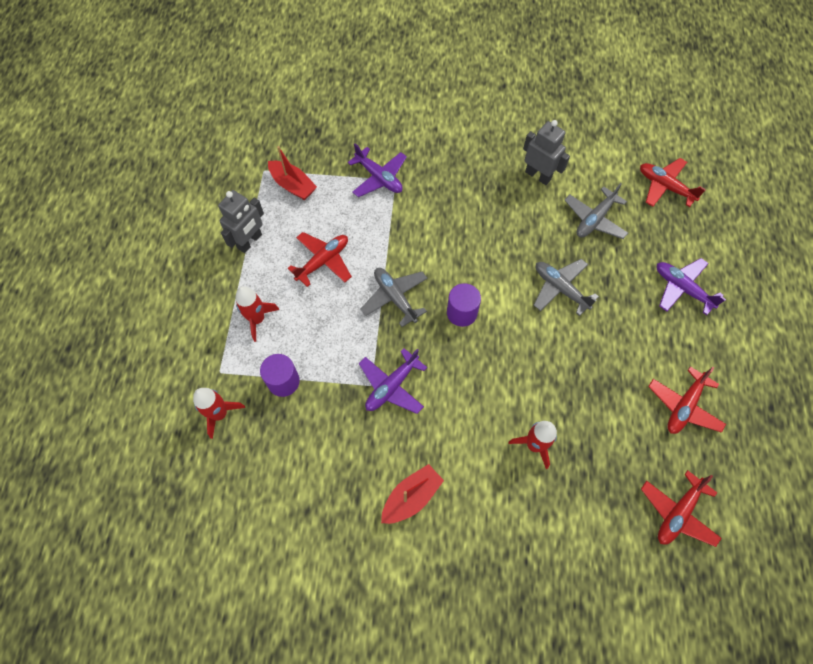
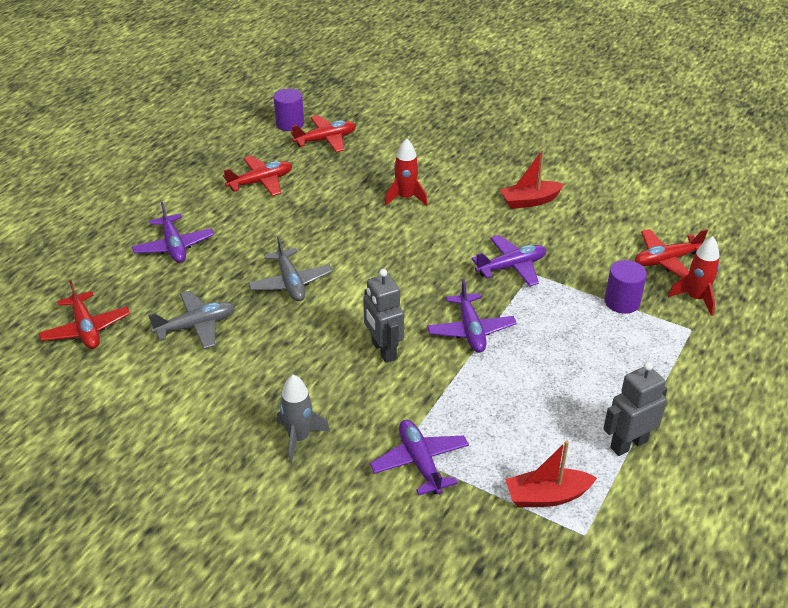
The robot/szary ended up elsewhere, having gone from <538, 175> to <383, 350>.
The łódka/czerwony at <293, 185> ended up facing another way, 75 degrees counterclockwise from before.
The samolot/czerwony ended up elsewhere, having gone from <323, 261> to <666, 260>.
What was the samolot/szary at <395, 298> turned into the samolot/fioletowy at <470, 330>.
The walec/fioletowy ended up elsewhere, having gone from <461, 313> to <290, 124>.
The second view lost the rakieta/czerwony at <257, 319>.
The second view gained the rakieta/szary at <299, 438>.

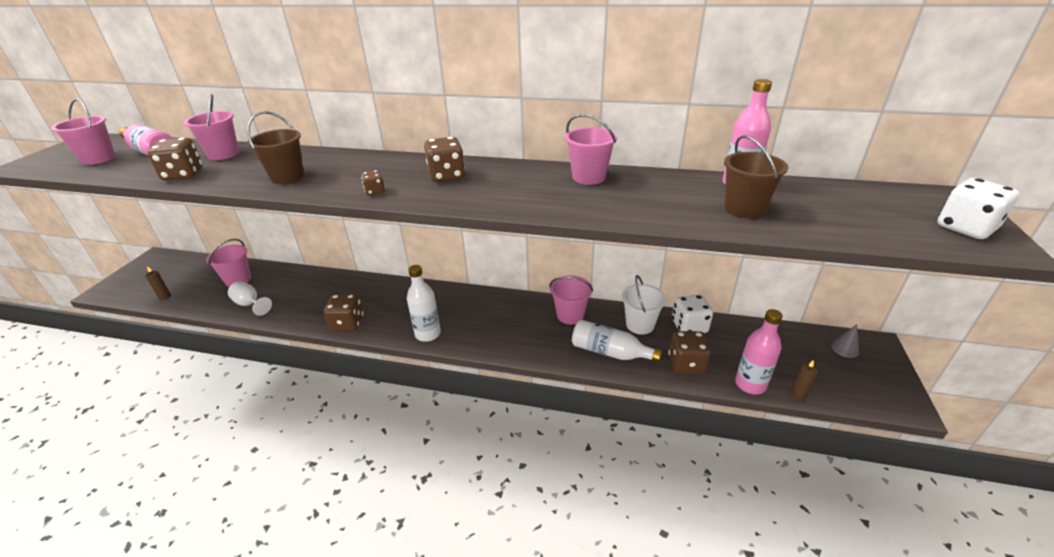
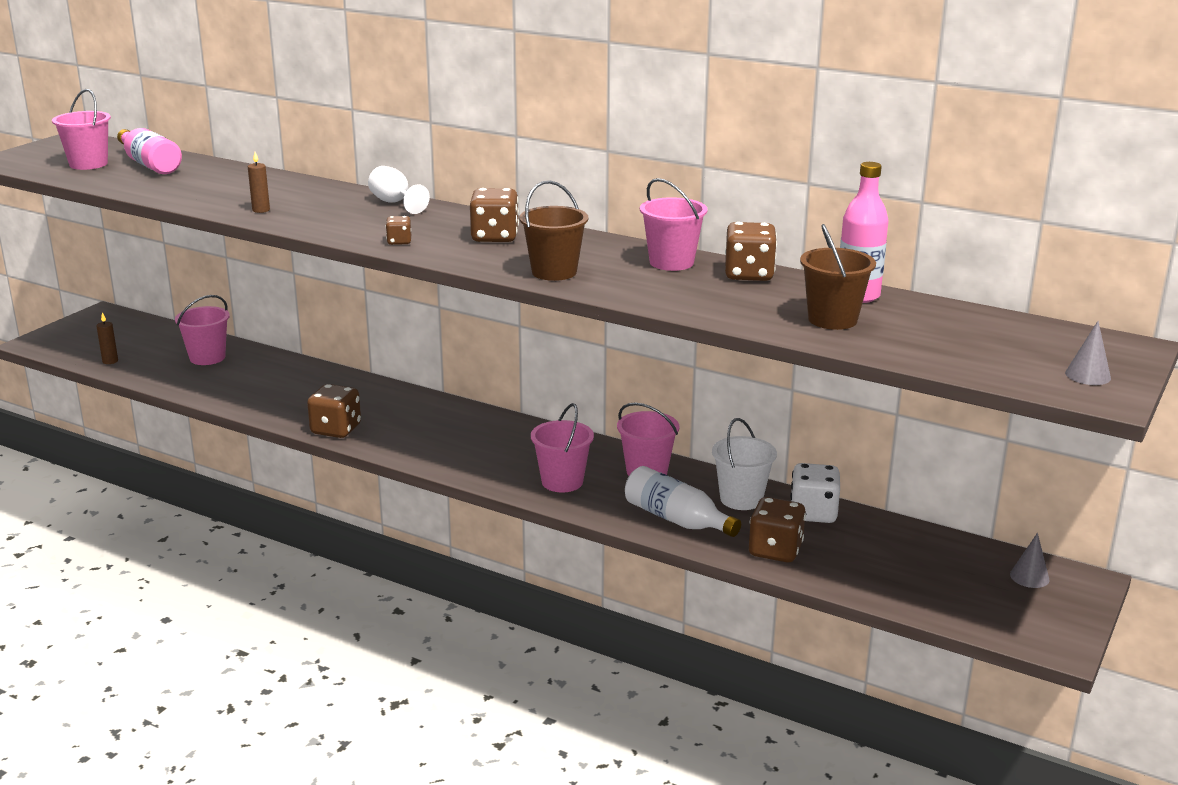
The wiadro/różowy ended up elsewhere, having gone from <223, 154> to <562, 482>.
The wiadro/brązowy ended up elsewhere, having gone from <287, 177> to <554, 272>.
The kostka do gry/brązowy ended up elsewhere, having gone from <183, 175> to <749, 274>.
Where the kostka do gry/biały stood at <965, 228>, the stożek/szary came to stand at <1088, 375>.
The second view lost the butelka/biały at <428, 334>.
The kielich/biały ended up elsewhere, having gone from <250, 304> to <394, 203>.
The second view lost the butelka/różowy at <750, 384>.
The świeca/brązowy ended up elsewhere, having gone from <798, 395> to <261, 210>.

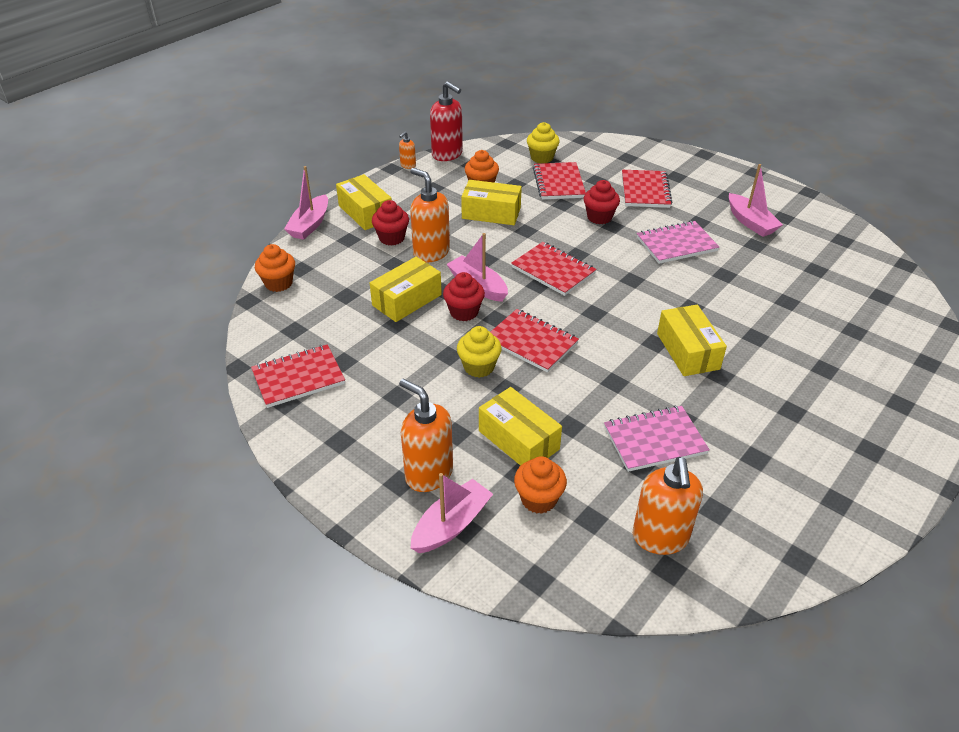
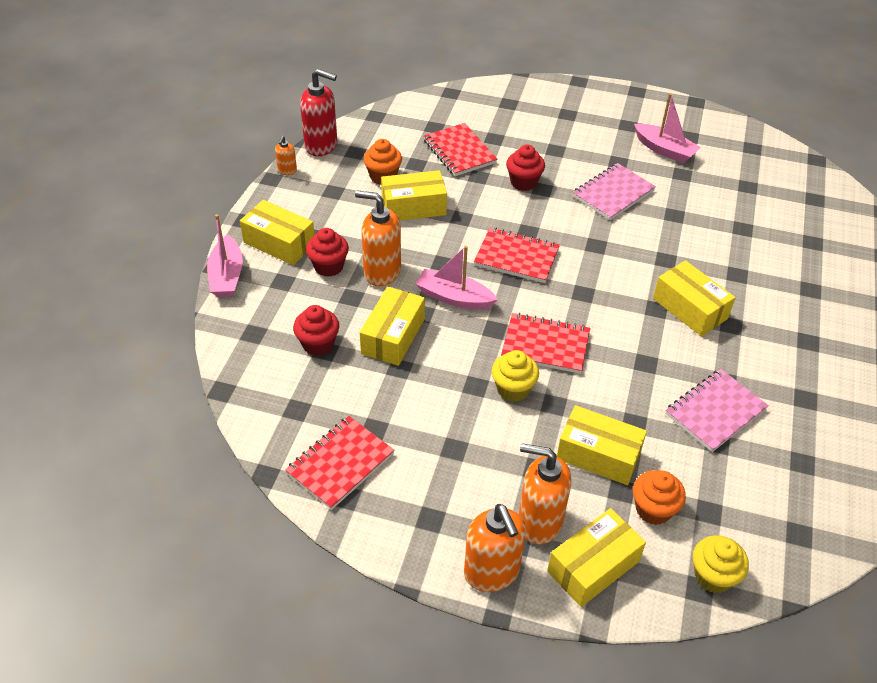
The muffinka/żółty ended up elsewhere, having gone from <542, 158> to <713, 576>.
The second view lost the zeszyt/czerwony at <645, 191>.
The second view lost the muffinka/pomarańczowy at <278, 283>.
The muffinka/czerwony ended up elsewhere, having gone from <464, 312> to <318, 344>.
The dozownik mydła/pomarańczowy ended up elsewhere, having gone from <660, 538> to <492, 572>.
Where the łódka/różowy stood at <451, 525>, the pudełko/żółty came to stand at <593, 566>.

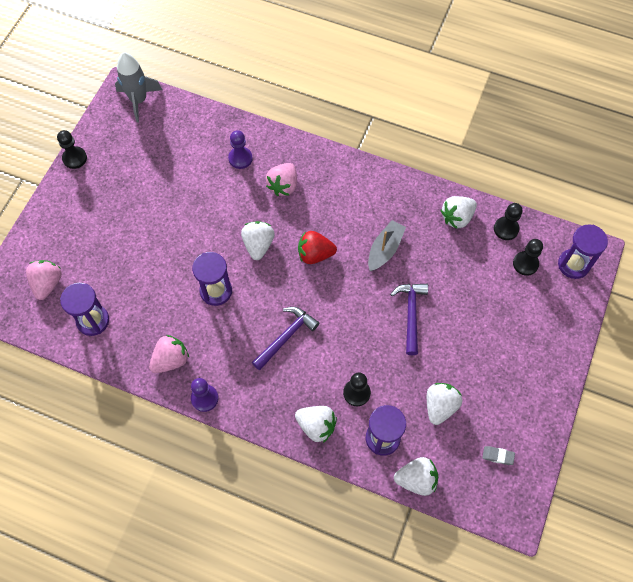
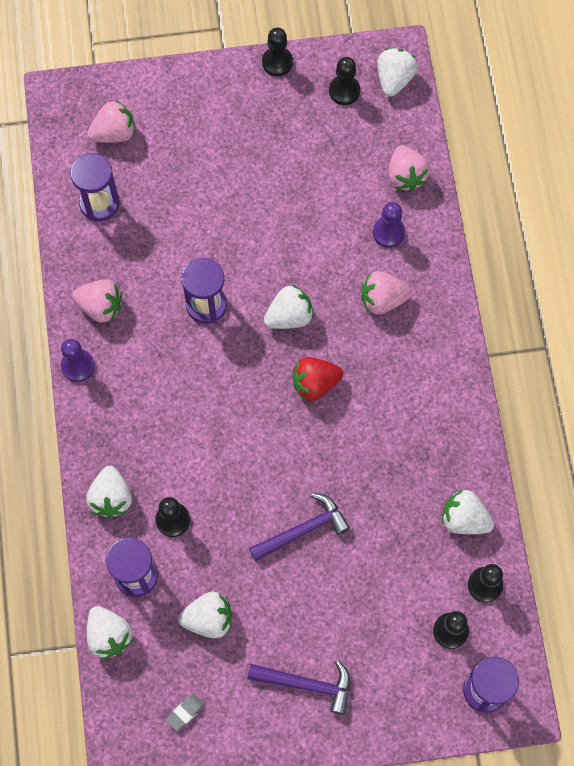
Where the rakieta/szary stood at <139, 100>, the truskawka/biały came to stand at <394, 79>.
The second view lost the łódka/szary at <385, 249>.
The truskawka/czerwony at <315, 254> ended up facing another way, 75 degrees counterclockwise from before.
The młotek/fioletowy ended up elsewhere, having gone from <286, 336> to <307, 684>.
The gumka do mazania/szary at <498, 456> ended up facing another way, 60 degrees clockwise from before.
The second view gained the pionek/czarny at <344, 91>.
The second view gained the truskawka/różowy at <406, 176>.

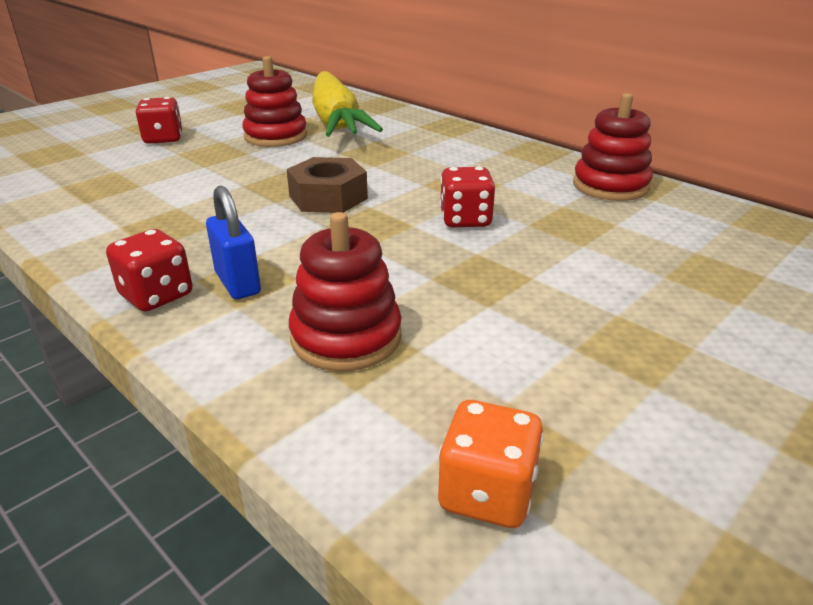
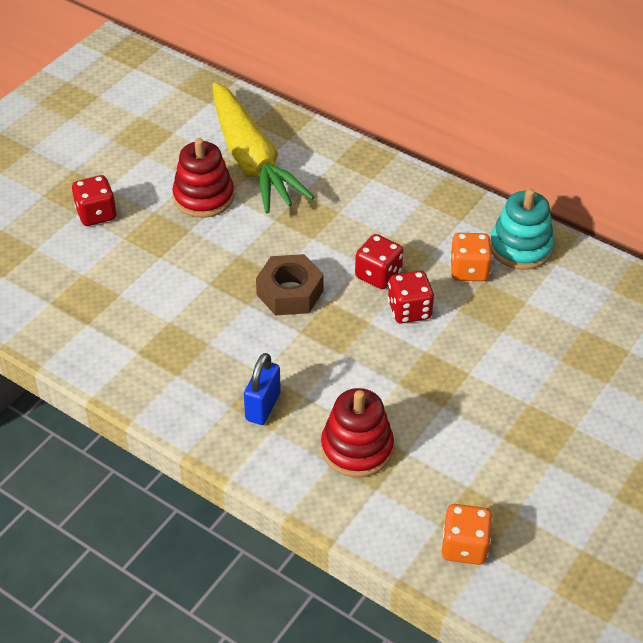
What was the zabawka nakładanka/czerwony at <610, 186> turned into the zabawka nakładanka/turkusowy at <520, 247>.
The kłódka/niebieski at <238, 283> ended up facing another way, 60 degrees clockwise from before.
The kostka do gry/czerwony ended up elsewhere, having gone from <156, 295> to <378, 275>.
The second view gained the kostka do gry/pomarańczowy at <469, 270>.

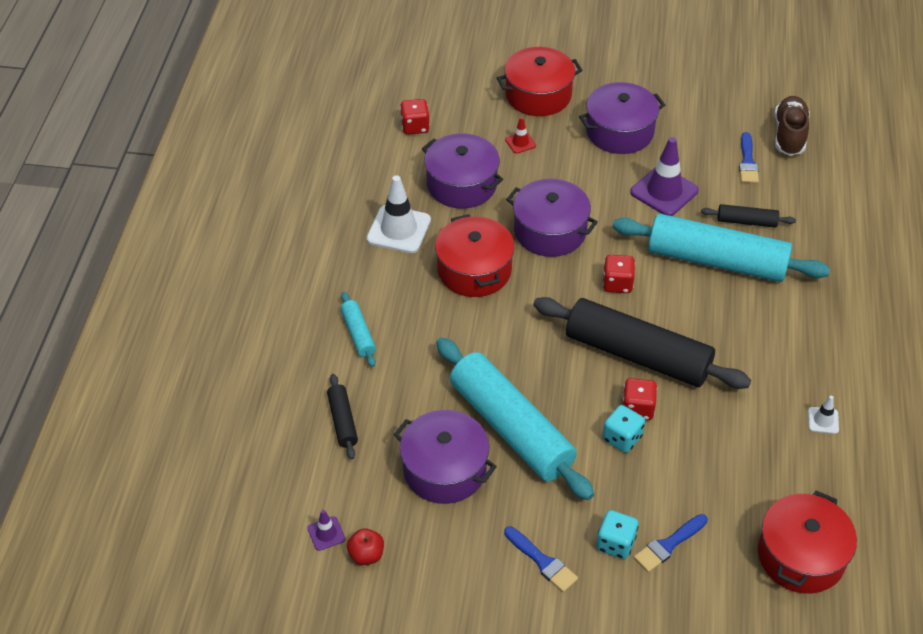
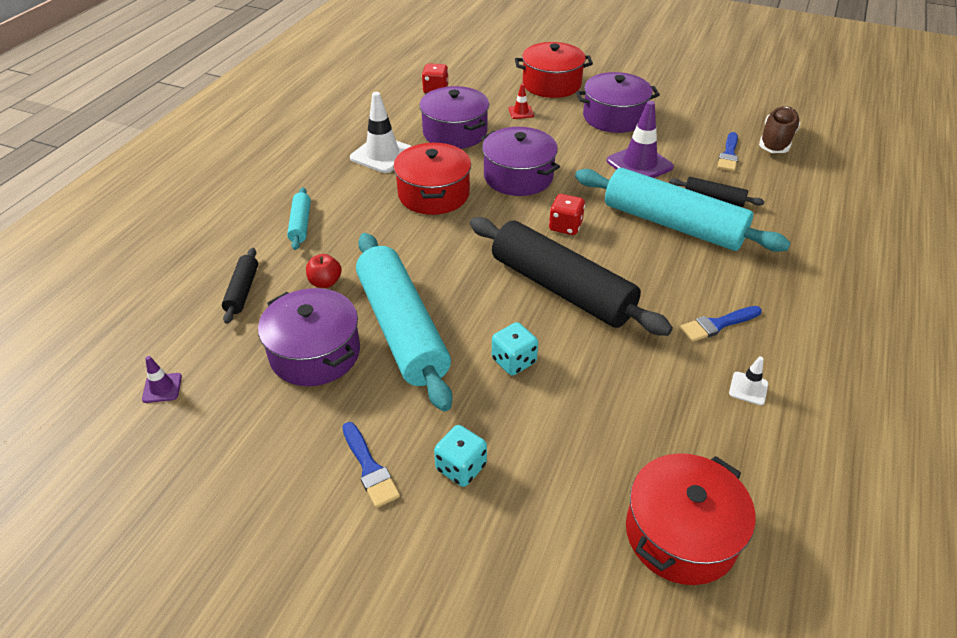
The second view lost the kostka do gry/czerwony at <637, 409>.
The pędzel/niebieski ended up elsewhere, having gone from <668, 545> to <717, 324>.
The jabłko/czerwony ended up elsewhere, having gone from <366, 555> to <325, 282>.

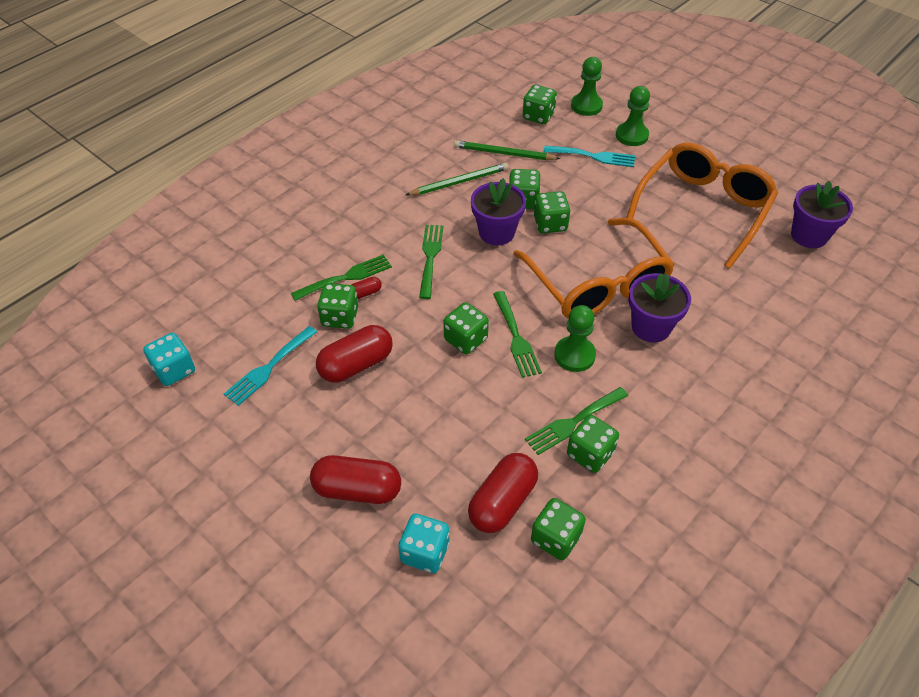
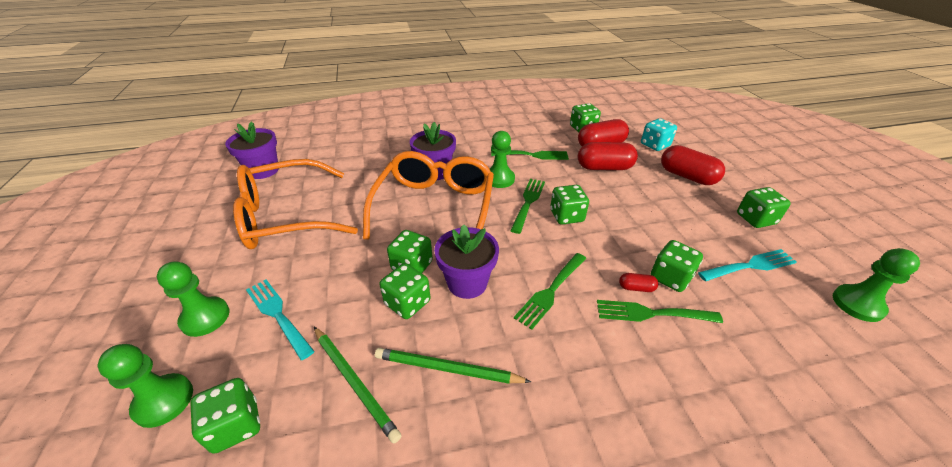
The kapsułka/czerwony ended up elsewhere, having gone from <356, 365> to <604, 167>.
Where the kostka do gry/turkusowy stood at <174, 370>, the pionek/zielony came to stand at <857, 304>.
The kostka do gry/zielony ended up elsewhere, having gone from <590, 454> to <755, 219>.

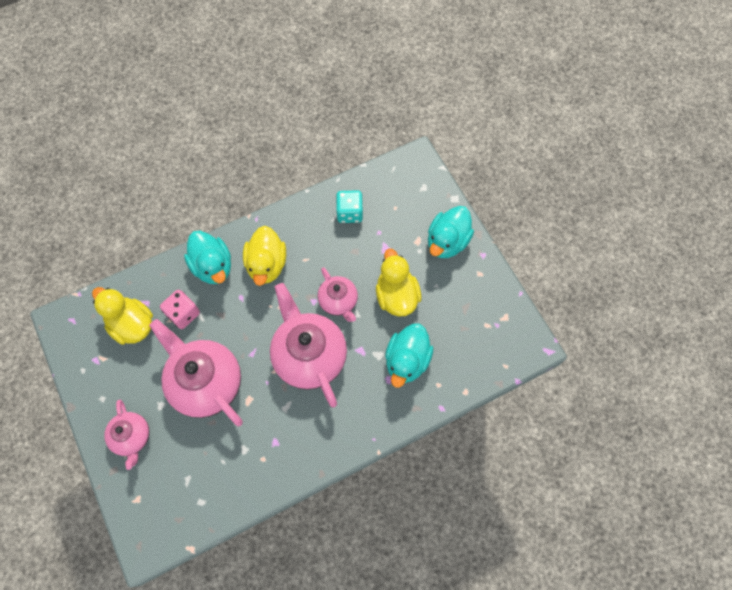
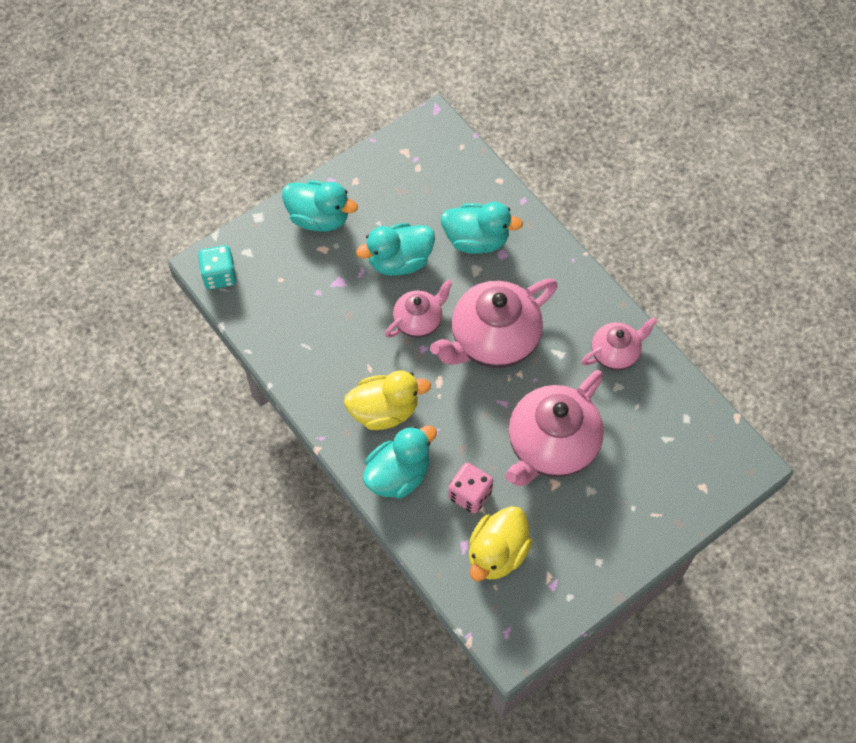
The kostka do gry/turkusowy ended up elsewhere, having gone from <349, 213> to <219, 275>.
What was the kaczka/żółty at <396, 296> turned into the kaczka/turkusowy at <399, 261>.
The imbryk/różowy ended up elsewhere, having gone from <132, 437> to <615, 353>.

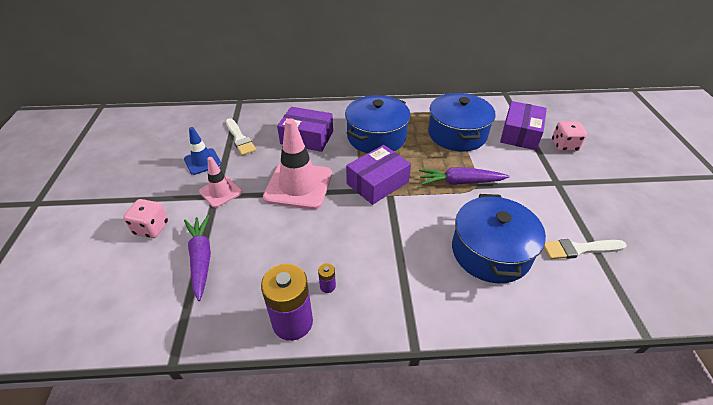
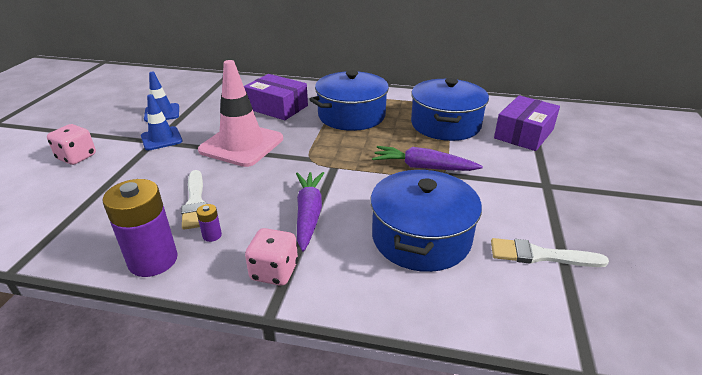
The pędzel/biały ended up elsewhere, having gone from <240, 139> to <195, 202>.
The kostka do gry/różowy ended up elsewhere, having gone from <564, 146> to <274, 271>.
The second view lost the pudełko/fioletowy at <377, 183>.
What was the pachołek/różowy at <220, 192> turned into the pachołek/niebieski at <161, 139>.
The marchewka/fioletowy ended up elsewhere, having gone from <201, 259> to <308, 214>.

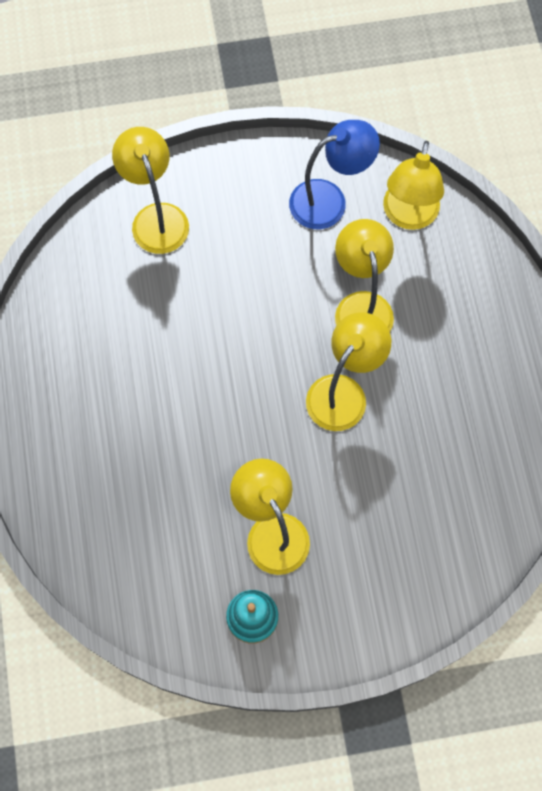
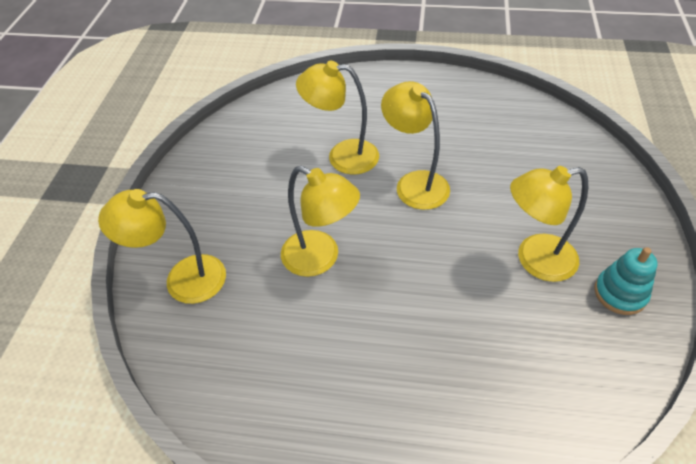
The second view lost the lampka/niebieski at <329, 200>.
The lampka/żółty ended up elsewhere, having gone from <408, 216> to <320, 259>.

